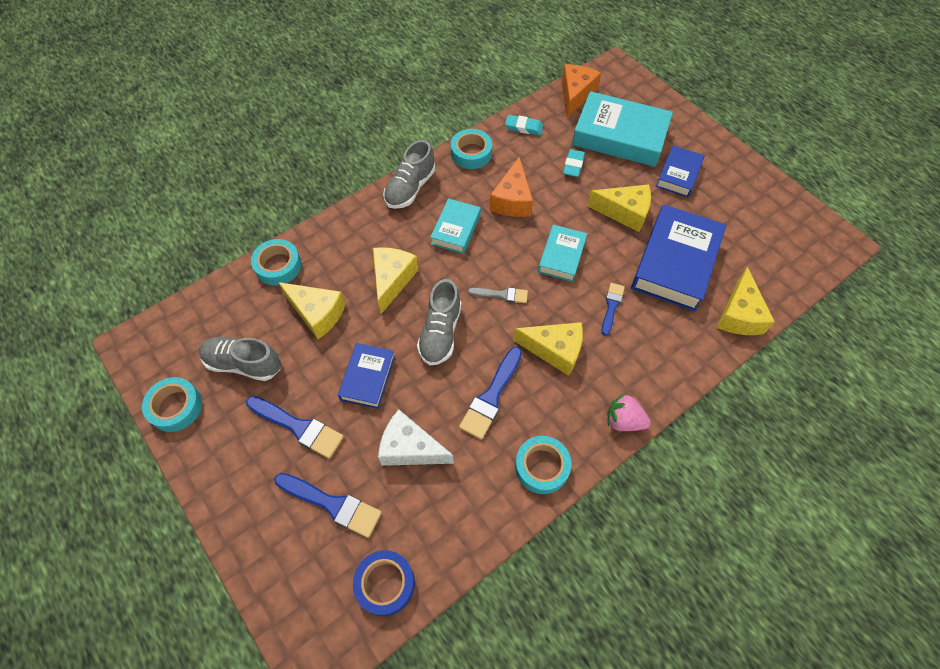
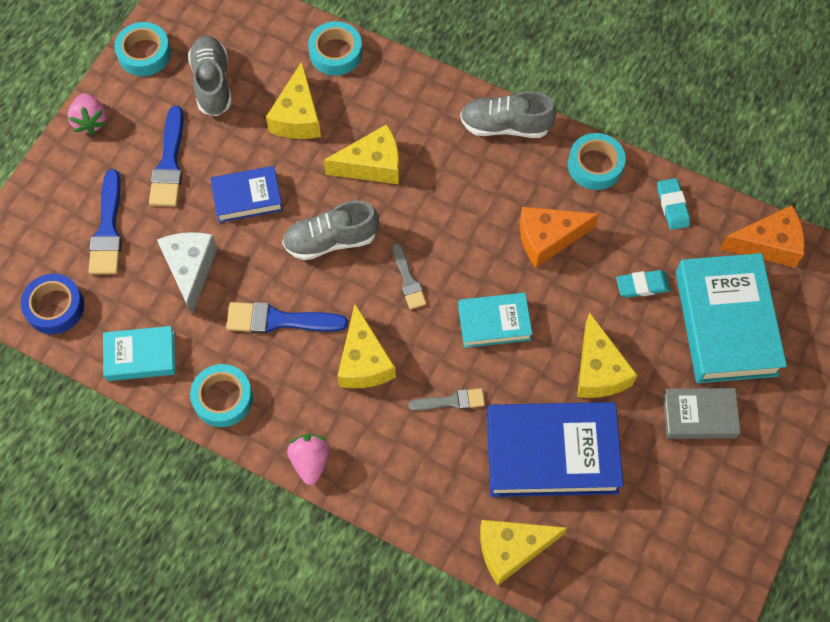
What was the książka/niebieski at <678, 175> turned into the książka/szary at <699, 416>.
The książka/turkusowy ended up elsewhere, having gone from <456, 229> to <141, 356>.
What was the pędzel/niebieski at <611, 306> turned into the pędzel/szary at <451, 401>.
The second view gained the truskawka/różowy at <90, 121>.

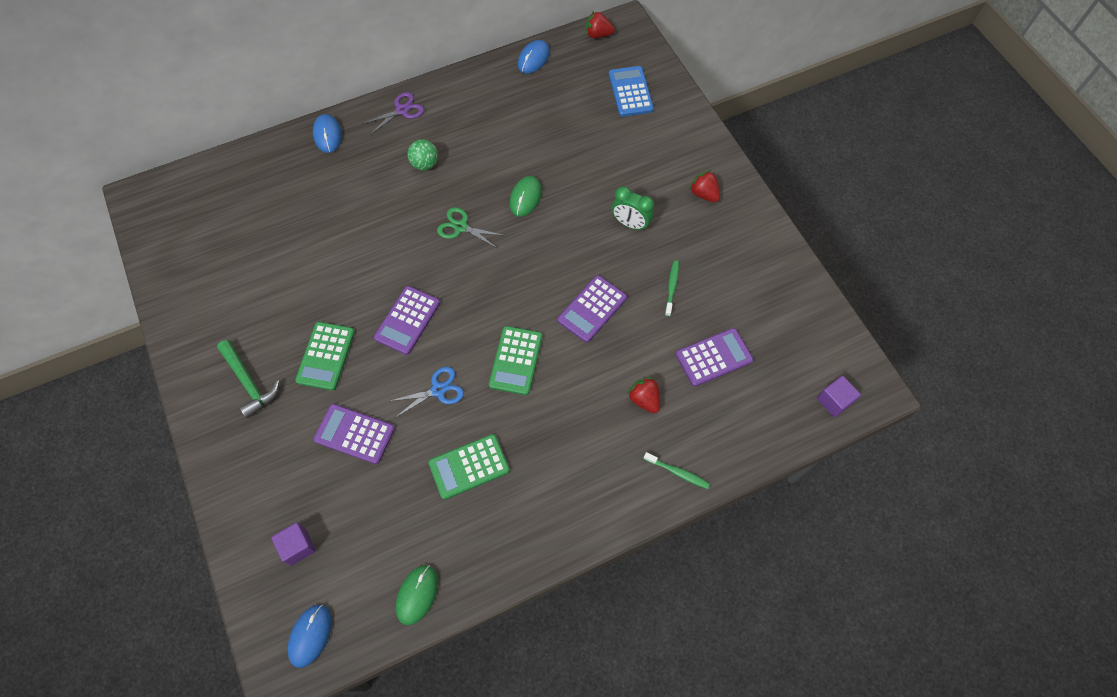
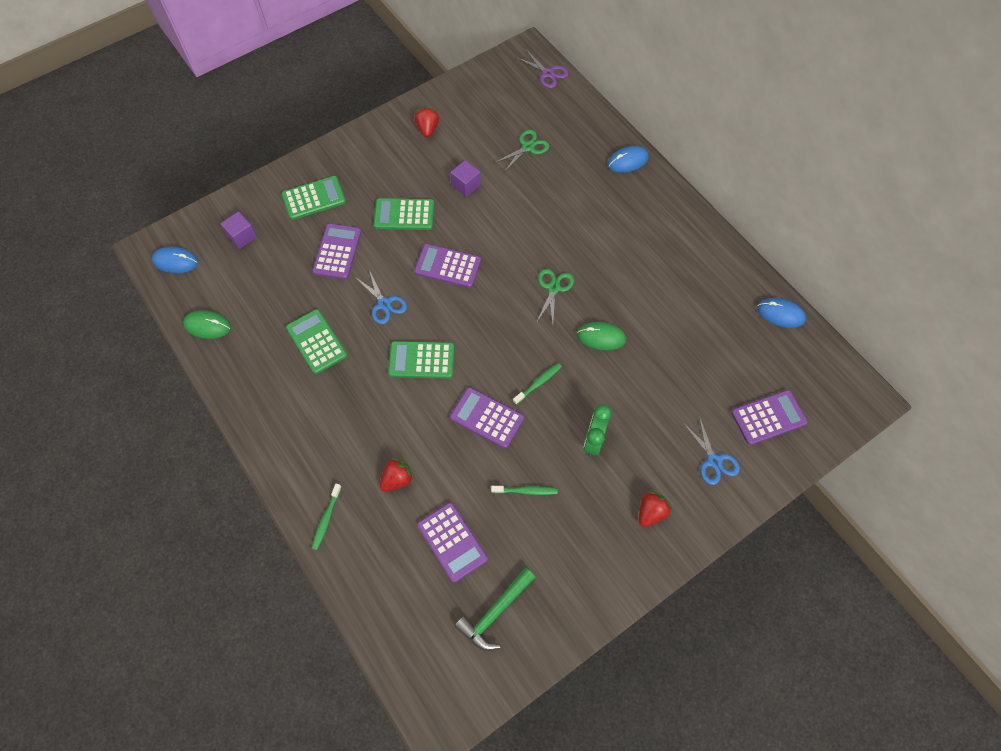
The truskawka/czerwony ended up elsewhere, having gone from <598, 35> to <427, 129>.
What was the kalkulator/niebieski at <630, 92> turned into the kalkulator/fioletowy at <768, 417>.
The nożyczki/fioletowy ended up elsewhere, having gone from <402, 110> to <548, 73>.
The second view lost the piłka/zielony at <425, 164>.
The młotek/zielony ended up elsewhere, having gone from <249, 382> to <495, 613>.
The sześcian/fioletowy ended up elsewhere, having gone from <834, 401> to <466, 185>.
The second view gained the nożyczki/zielony at <528, 147>.
The second view gained the kalkulator/zielony at <314, 198>.
The second view gained the szczoteczka do zębów/zielony at <538, 383>.
The second view gained the nożyczki/niebieski at <714, 461>.

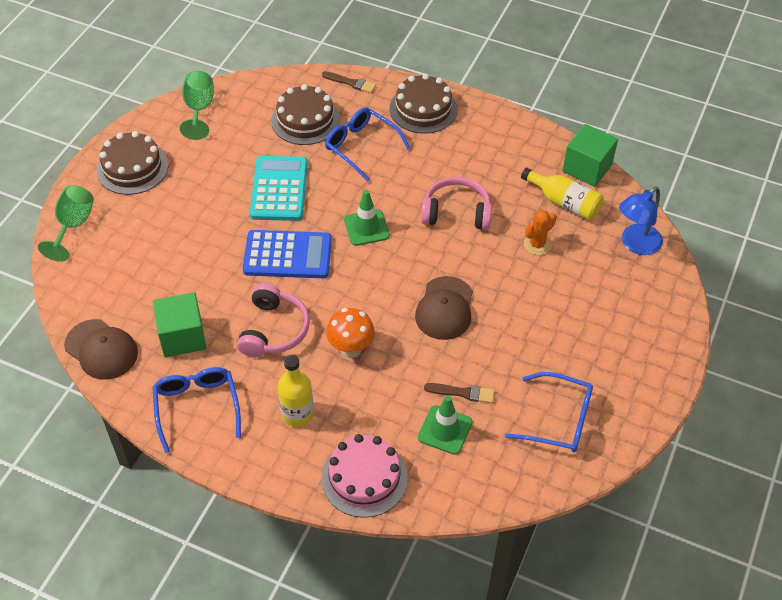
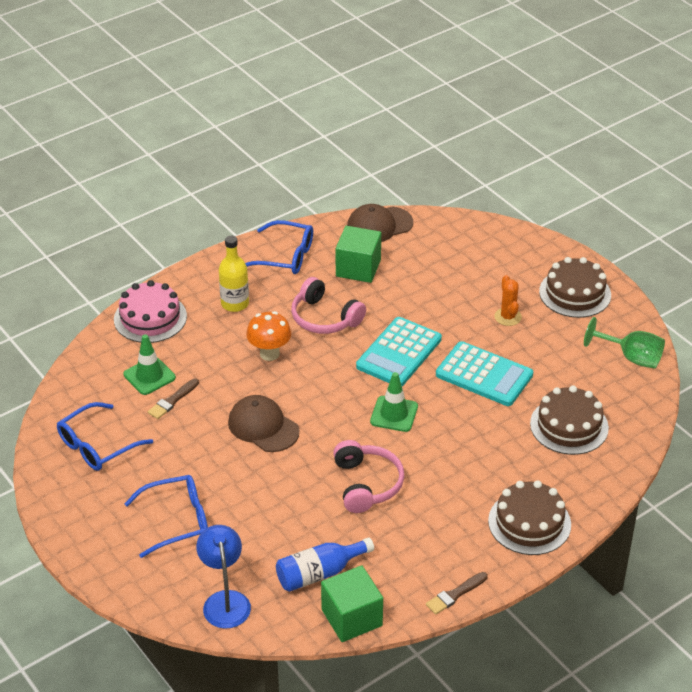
The pędzel/brązowy ended up elsewhere, having gone from <351, 83> to <455, 594>.
The okulary/niebieski ended up elsewhere, having gone from <361, 147> to <177, 521>.
What was the butelka/żółty at <564, 202> turned into the butelka/niebieski at <319, 573>.
The słuchawki/różowy at <456, 212> ended up facing another way, 45 degrees counterclockwise from before.
The second view lost the kielich/zielony at <73, 226>.
The kaktus/pomarańczowy ended up elsewhere, having gone from <537, 244> to <508, 317>.
What was the kalkulator/niebieski at <287, 255> turned into the kalkulator/turkusowy at <399, 353>.

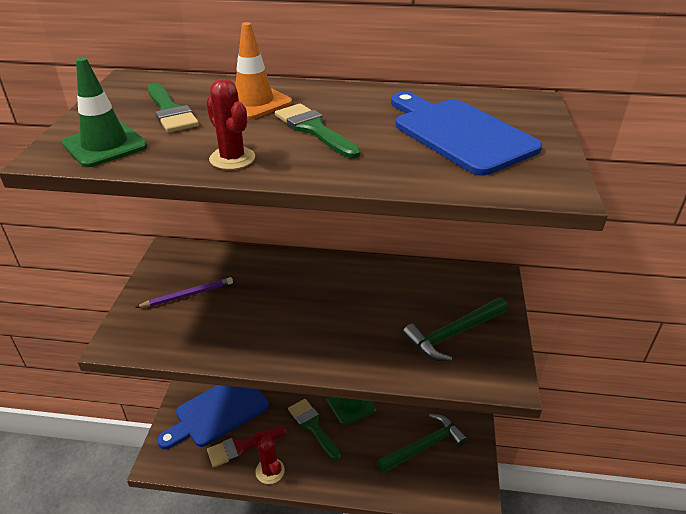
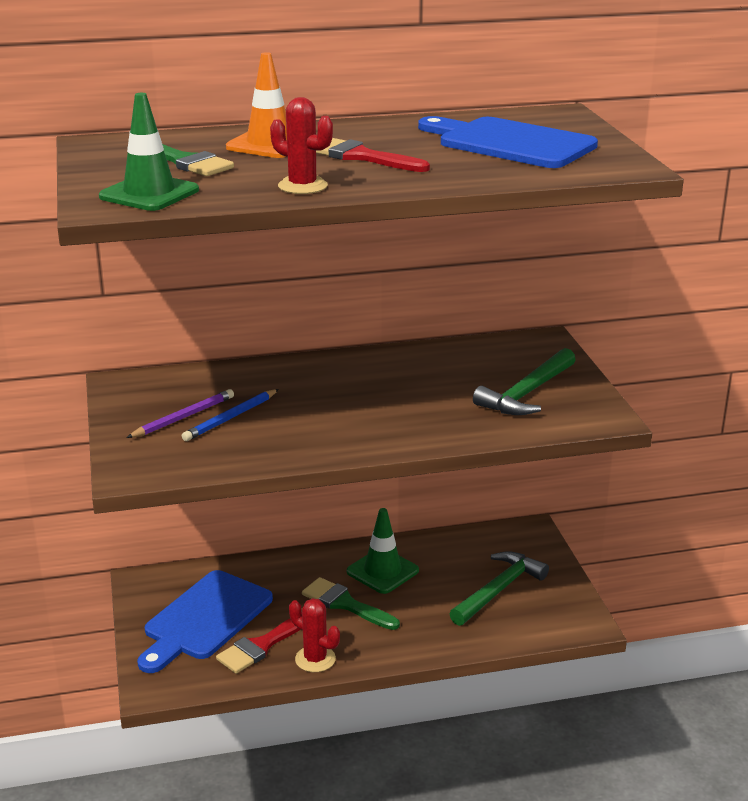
What was the pędzel/zielony at <314, 129> turned into the pędzel/czerwony at <361, 157>.
The second view gained the ołówek/niebieski at <230, 418>.

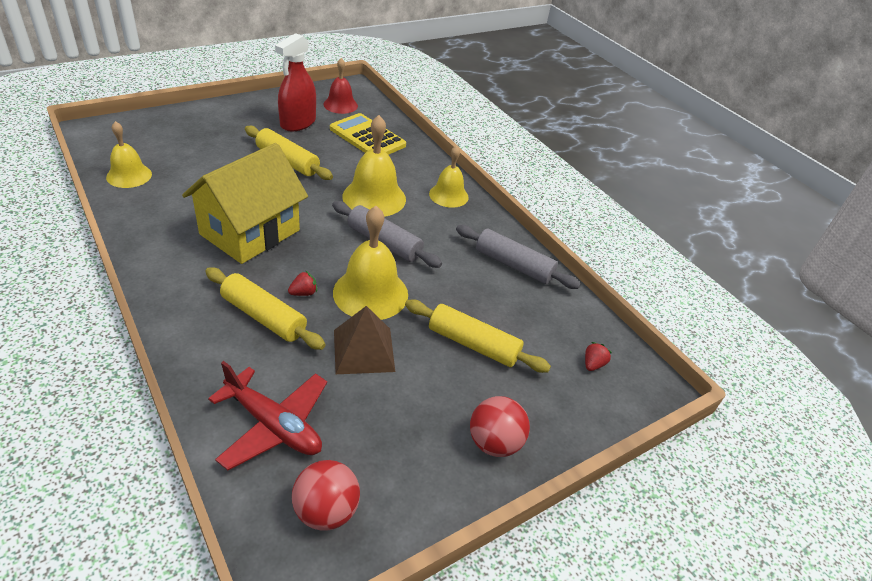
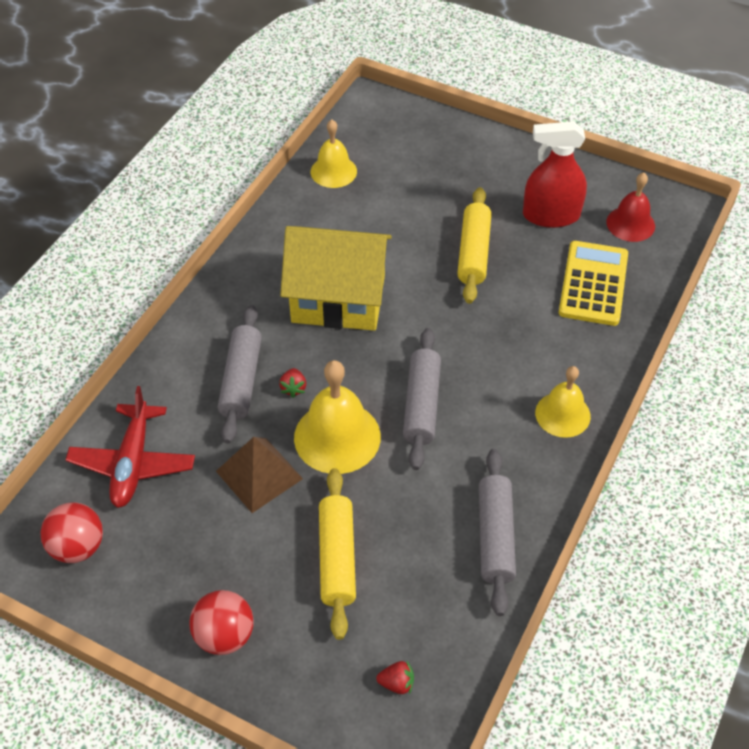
The second view lost the dzwonek/żółty at <374, 197>.
What was the wałek do ciasta/żółty at <264, 316> turned into the wałek do ciasta/szary at <241, 380>.
The truskawka/czerwony at <303, 293> ended up facing another way, 60 degrees clockwise from before.

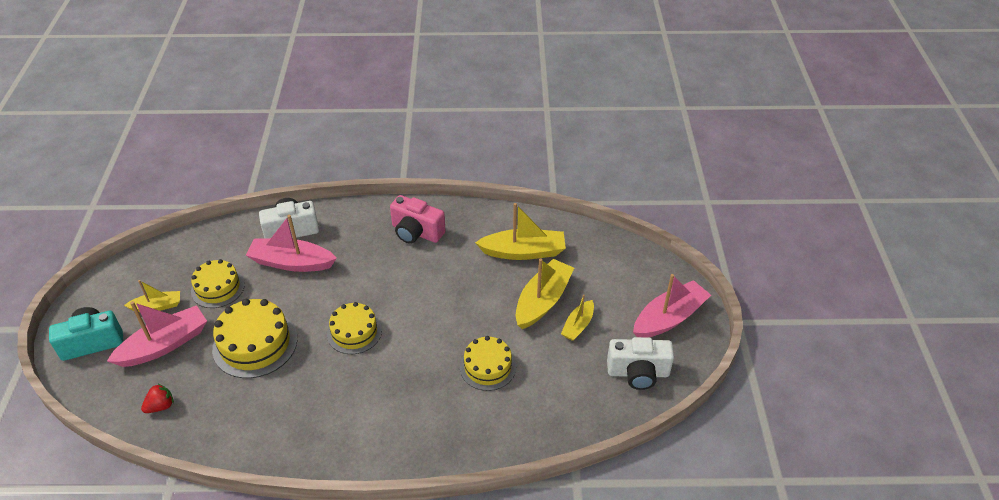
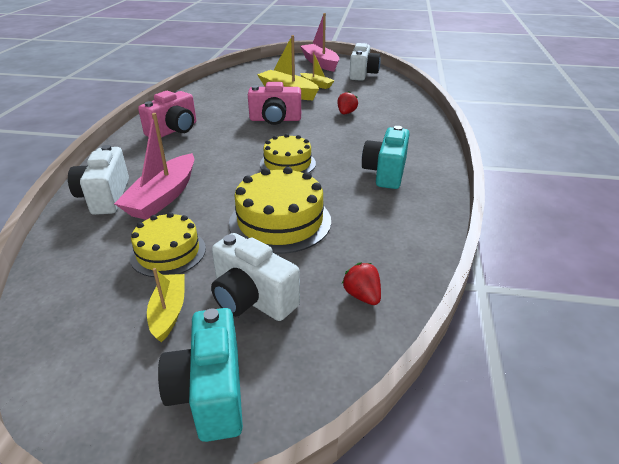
The second view lost the łódka/żółty at <523, 252>.
Where the łódka/różowy stood at <164, 345>, the aparat fotograficzny/biały came to stand at <252, 299>.
Where the tort/żółty stood at <487, 367>, the truskawka/czerwony came to stand at <346, 113>.
The second view gained the aparat fotograficzny/różowy at <275, 120>.
The second view gained the aparat fotograficzny/turkusowy at <385, 172>.

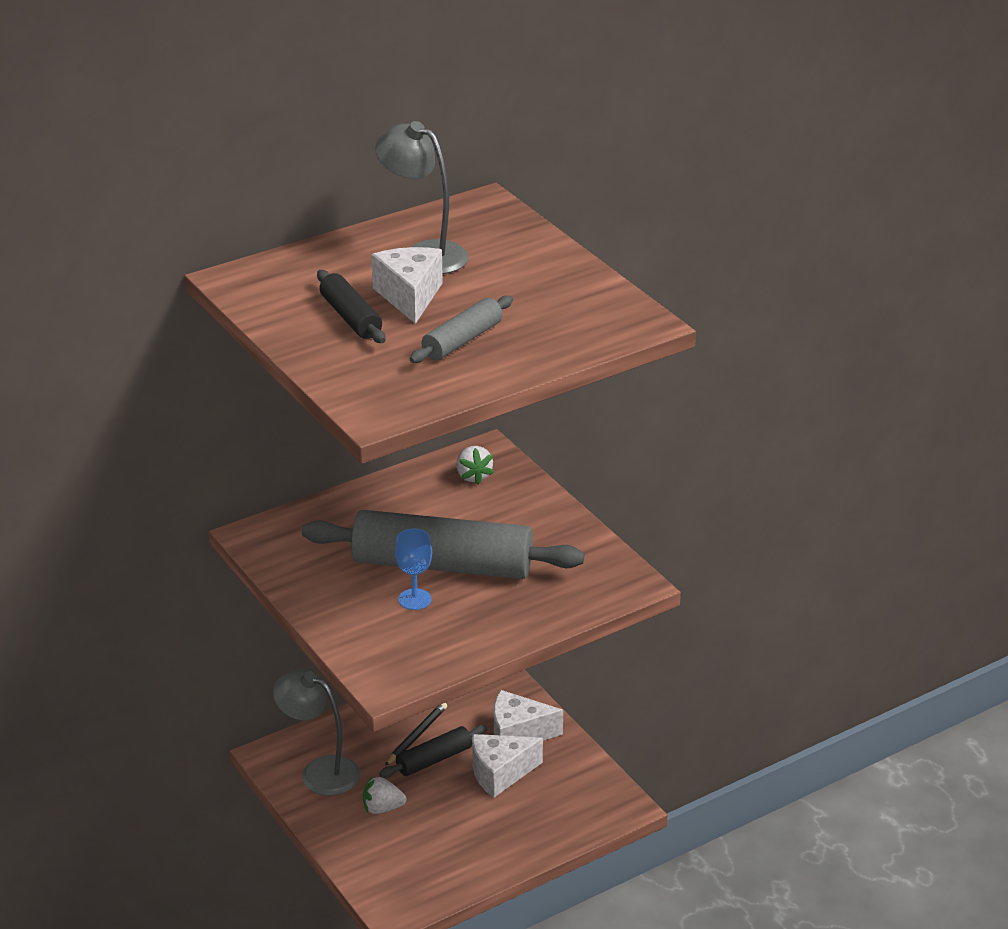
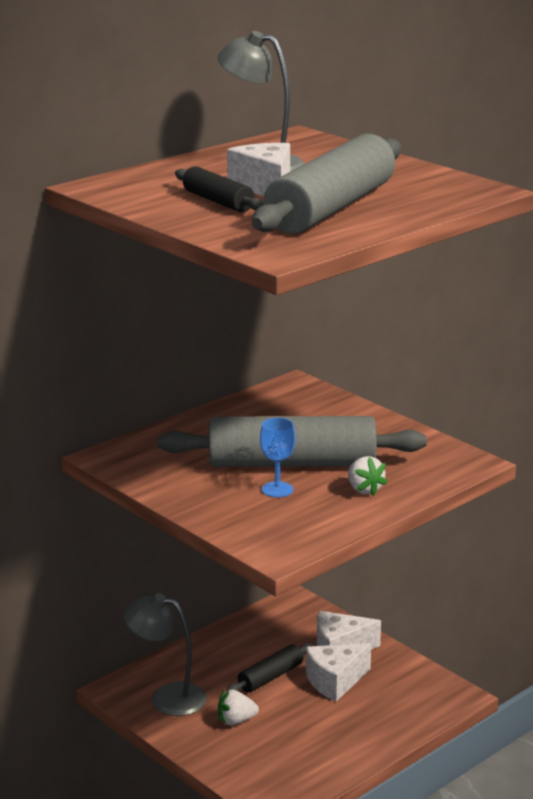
The size of the wałek do ciasta/szary at <462, 340> changed by a factor of 2.07.
The truskawka/biały ended up elsewhere, having gone from <473, 476> to <364, 489>.
The second view lost the ołówek/czarny at <416, 736>.

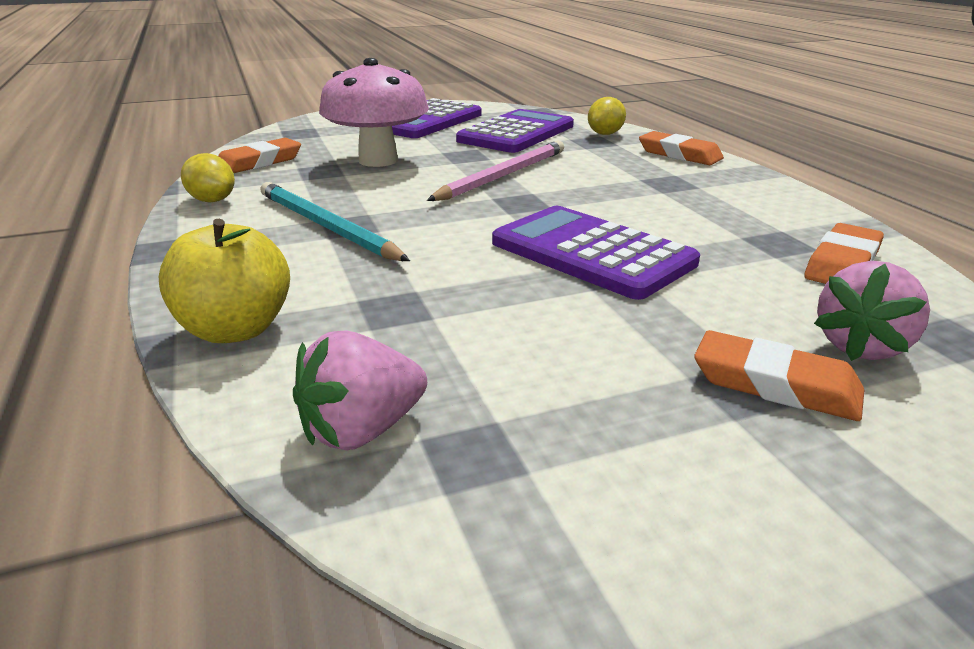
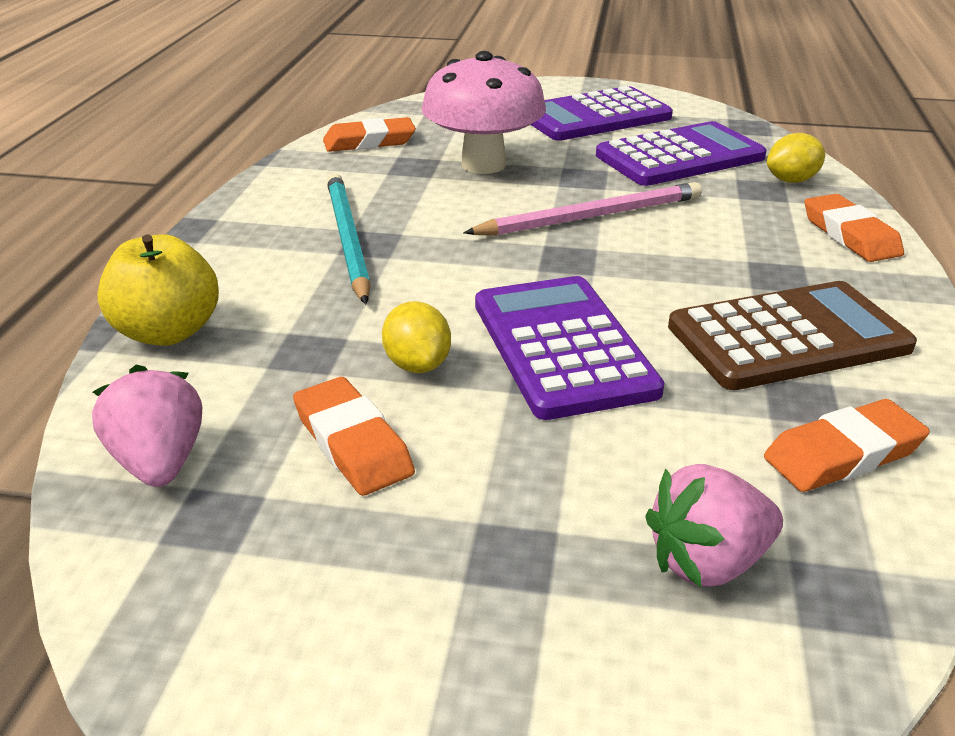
The cytryna/żółty ended up elsewhere, having gone from <212, 200> to <417, 365>.
The truskawka/różowy at <362, 430> ended up facing another way, 75 degrees clockwise from before.
The gumka do mazania/pomarańczowy ended up elsewhere, having gone from <775, 384> to <352, 443>.
The second view gained the kalkulator/brązowy at <788, 337>.

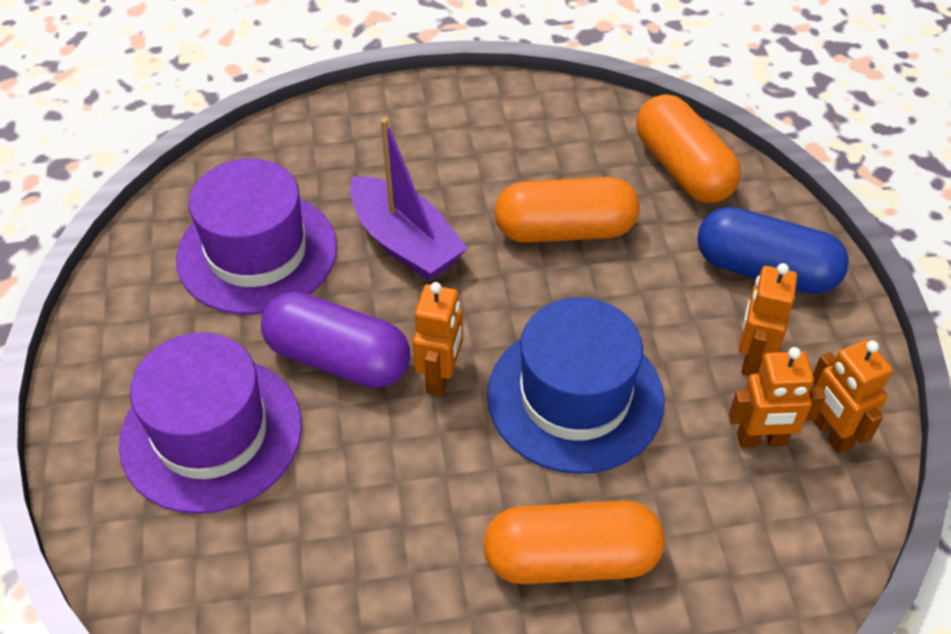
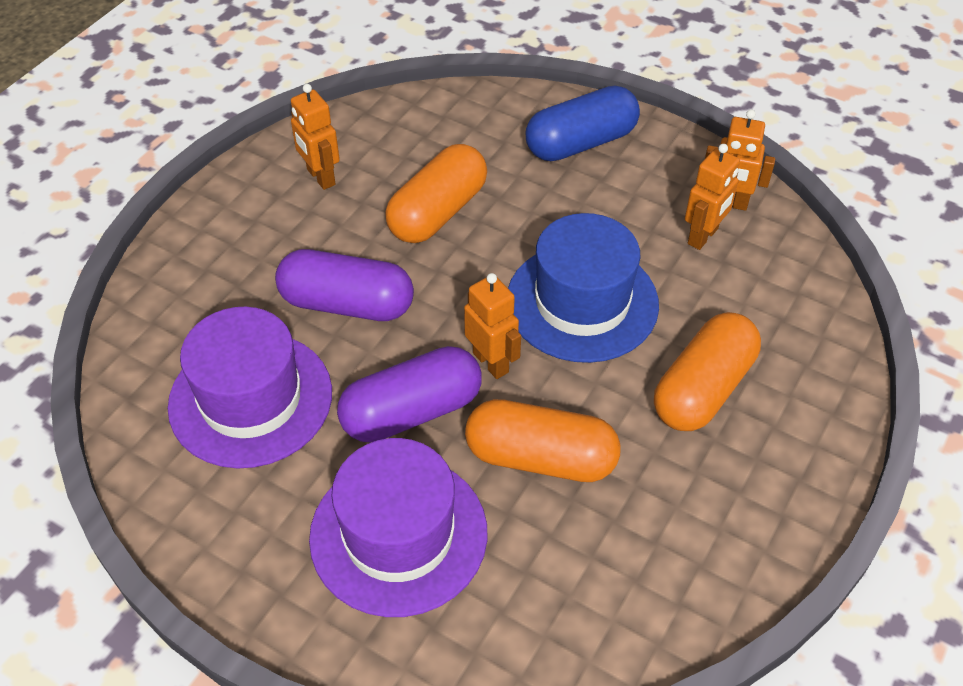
The kapsułka/pomarańczowy ended up elsewhere, having gone from <683, 168> to <540, 457>.
Where the łódka/fioletowy stood at <405, 242>, the kapsułka/fioletowy came to stand at <347, 304>.
The robot/pomarańczowy ended up elsewhere, having gone from <751, 358> to <320, 177>.

